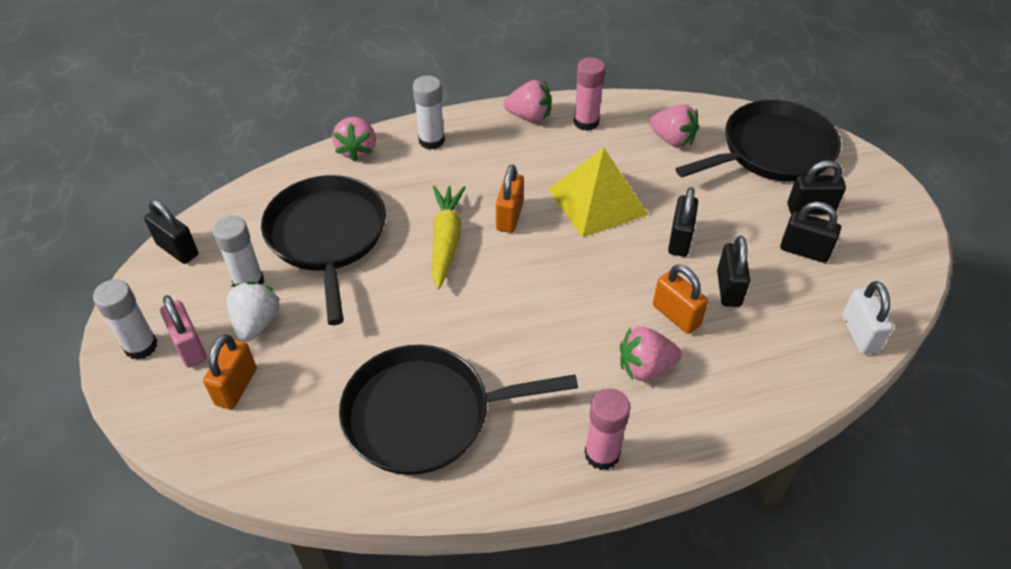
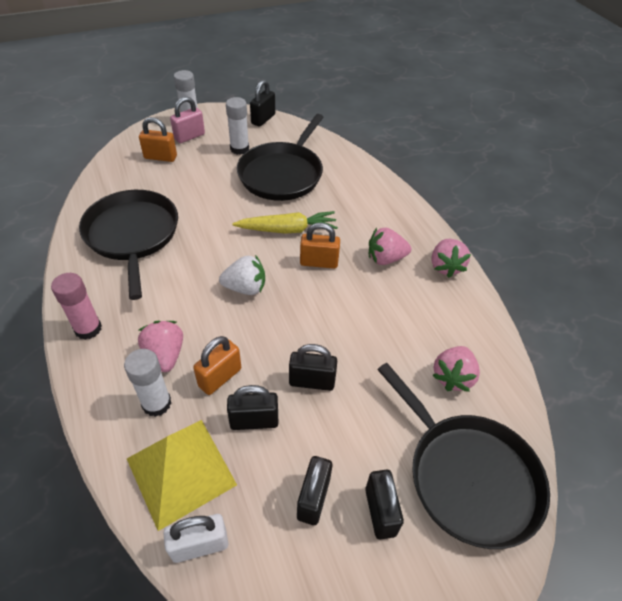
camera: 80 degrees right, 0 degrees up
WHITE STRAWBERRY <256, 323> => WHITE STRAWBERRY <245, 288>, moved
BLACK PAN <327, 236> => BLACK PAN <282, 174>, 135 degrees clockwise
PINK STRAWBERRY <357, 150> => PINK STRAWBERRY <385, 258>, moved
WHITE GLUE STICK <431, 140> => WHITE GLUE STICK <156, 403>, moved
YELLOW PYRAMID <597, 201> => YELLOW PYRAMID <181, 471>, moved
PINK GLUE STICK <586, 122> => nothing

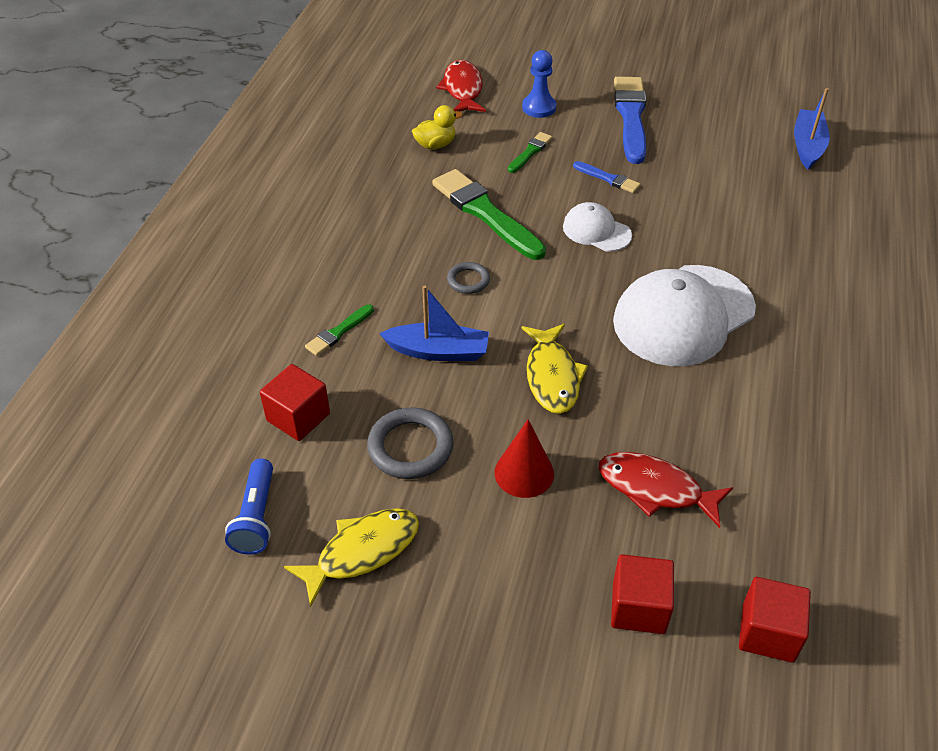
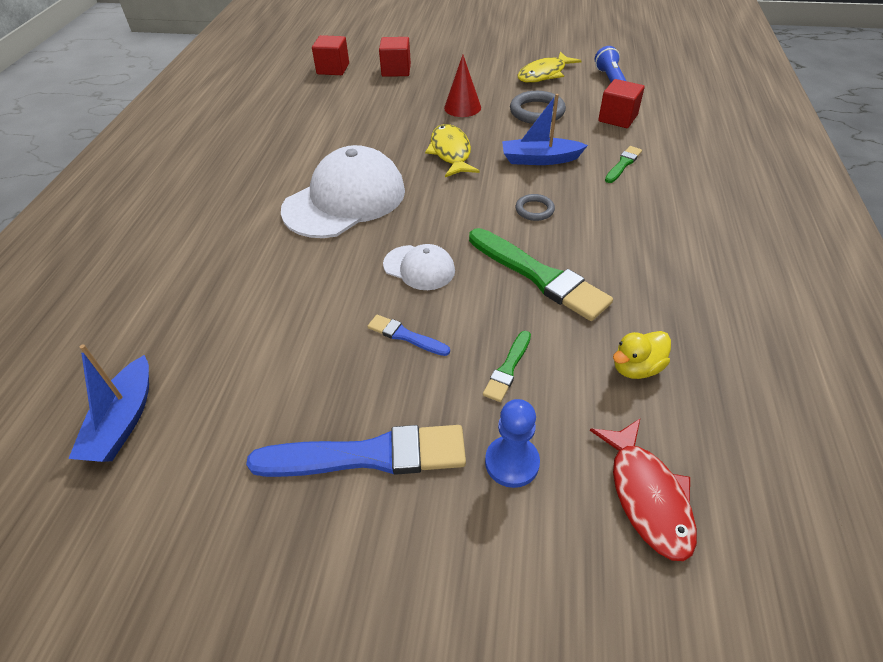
camera: 175 degrees right, 0 degrees up
RED FISH <655, 489> => nothing
BLUE BRUSH <631, 117> => BLUE BRUSH <367, 456>, 90 degrees counterclockwise

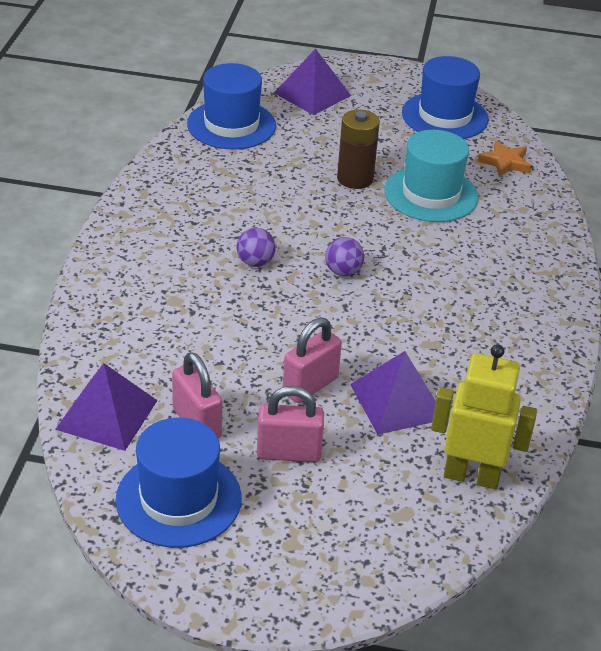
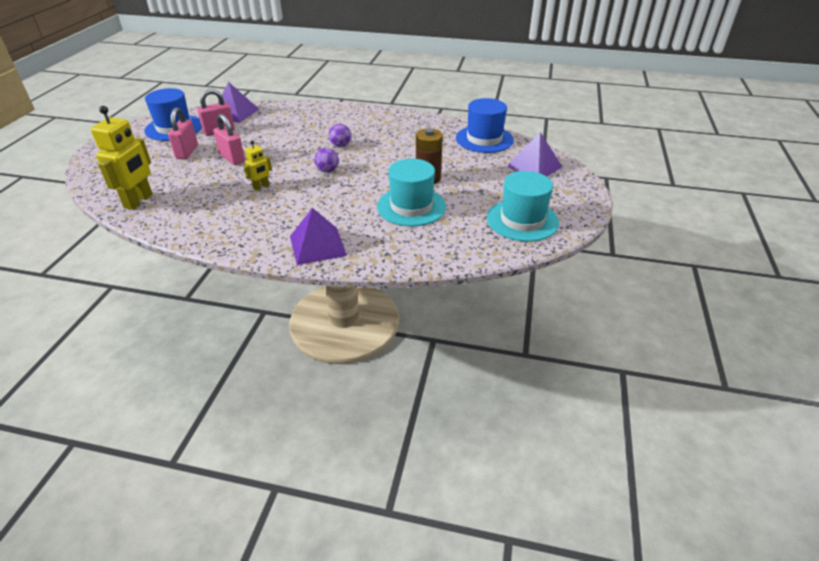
camera: 95 degrees right, 0 degrees up
PURPLE PYRAMID <397, 401> => PURPLE PYRAMID <317, 245>, moved
BLUE HAT <444, 116> => TURQUOISE HAT <522, 220>
ORANGE STAR <505, 162> => nothing
nothing => YELLOW ROBOT <261, 187>

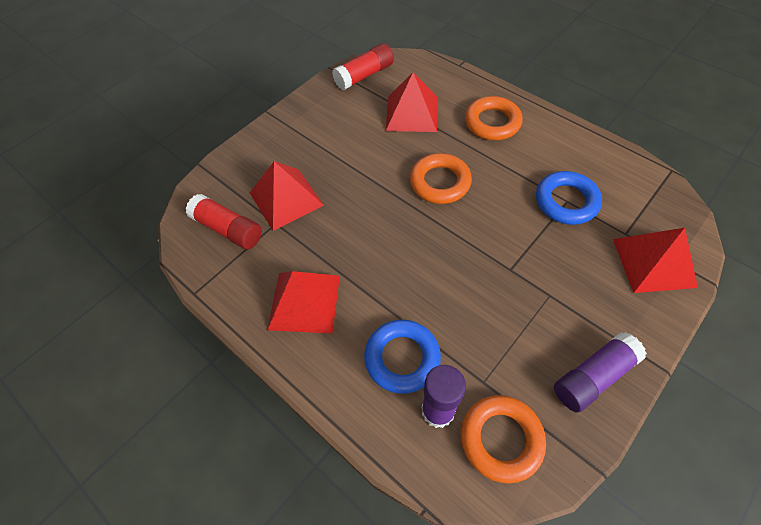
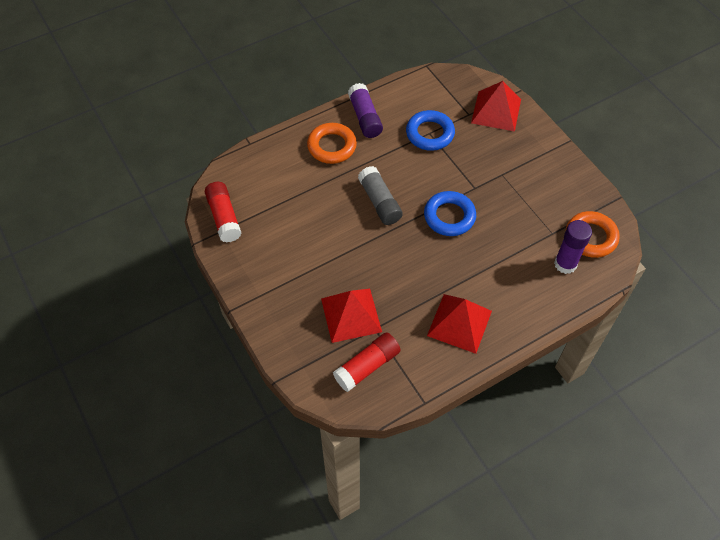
camera: 75 degrees left, 0 degrees up
BLUE RING <402, 358> => BLUE RING <449, 216>, moved
RED PYRAMID <412, 113> => nothing
ORANGE RING <440, 182> => GREY GLUE STICK <379, 202>
PURPLE GLUE STICK <593, 377> => PURPLE GLUE STICK <365, 117>, moved

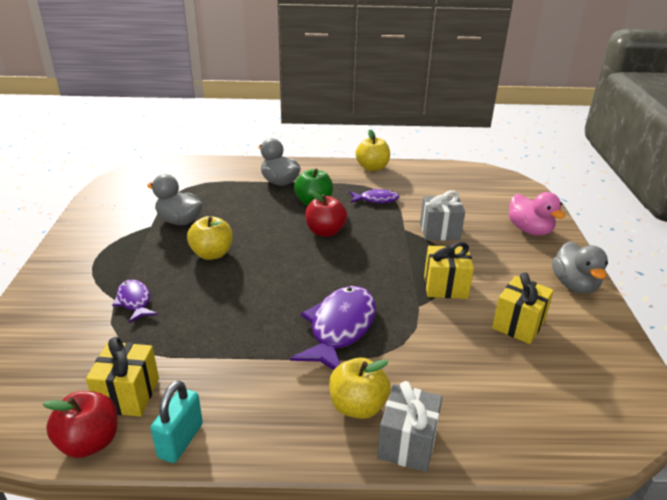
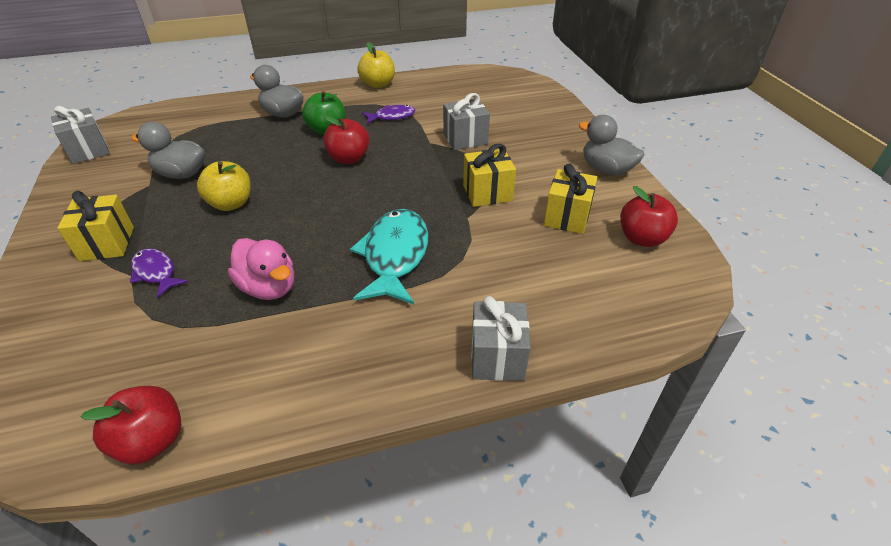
camera: 15 degrees left, 10 degrees up
YELLOW GIFT <128, 395> => YELLOW GIFT <107, 243>, moved
TURQUOISE PADLOCK <181, 440> => nothing
PURPLE FISH <340, 328> => TURQUOISE FISH <395, 256>
YELLOW APPLE <357, 406> => nothing
PINK DUCK <529, 230> => PINK DUCK <269, 287>, moved
GREY DUCK <574, 285> => GREY DUCK <606, 169>, 150 degrees clockwise
nothing => GREY GIFT <88, 150>
nothing => RED APPLE <642, 238>

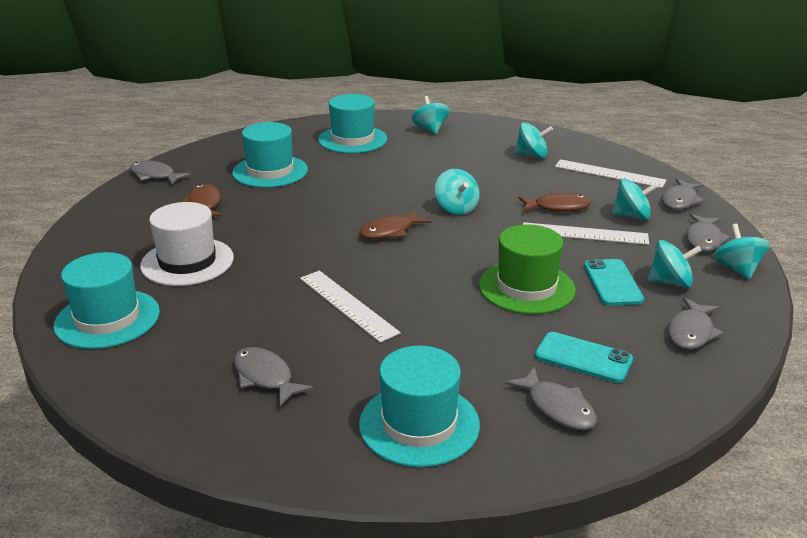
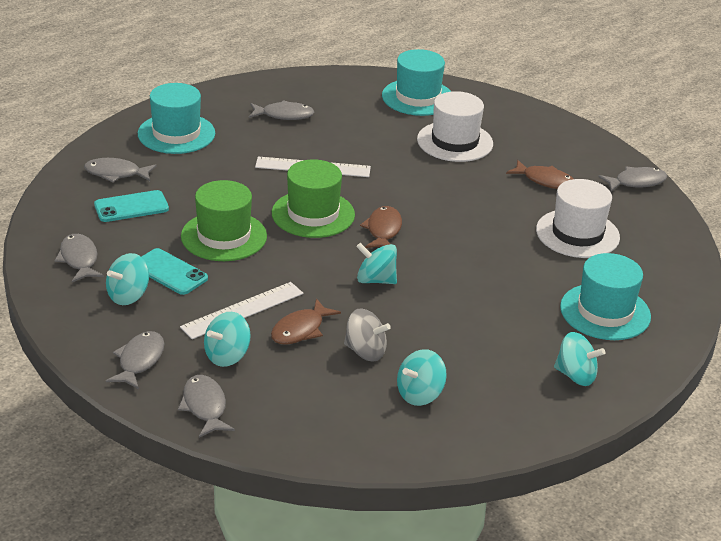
camera: 130 degrees right, 5 degrees up
TURQUOISE HAT <270, 171> => WHITE HAT <577, 234>
WHITE RULER <609, 173> => nothing
GREY FISH <704, 239> => GREY FISH <139, 361>, 45 degrees clockwise
TURQUOISE SPINNING TOP <737, 269> => nothing
nothing => GREEN HAT <313, 214>
nothing => GREY SPINNING TOP <365, 351>

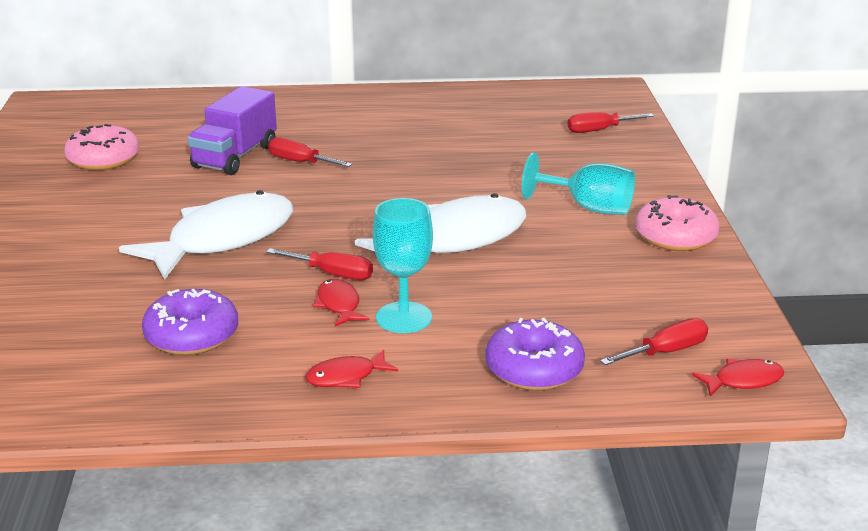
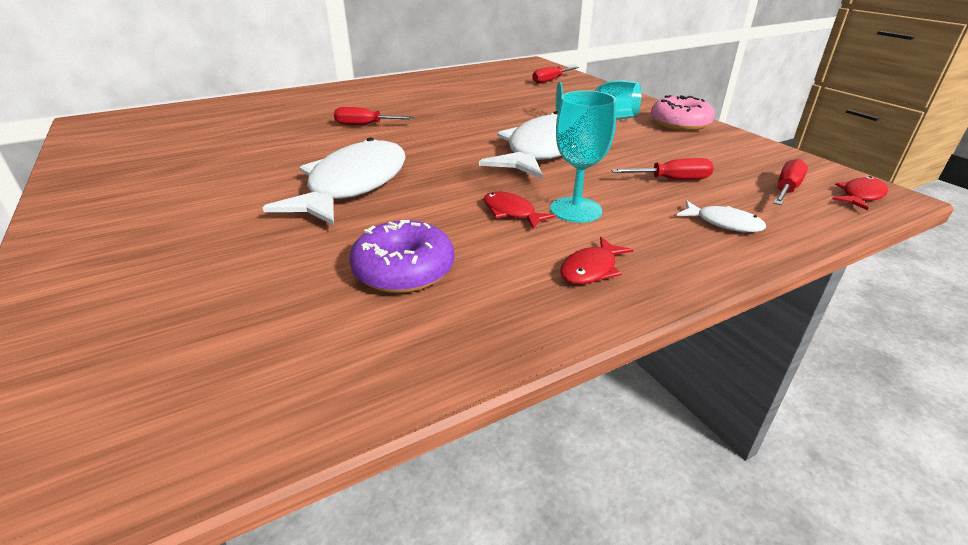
camera: 25 degrees left, 5 degrees up
PINK DONUT <103, 159> => nothing
PURPLE TRUCK <235, 157> => nothing
RED SCREWDRIVER <332, 274> => RED SCREWDRIVER <672, 180>, moved
PURPLE DONUT <534, 369> => WHITE FISH <724, 223>

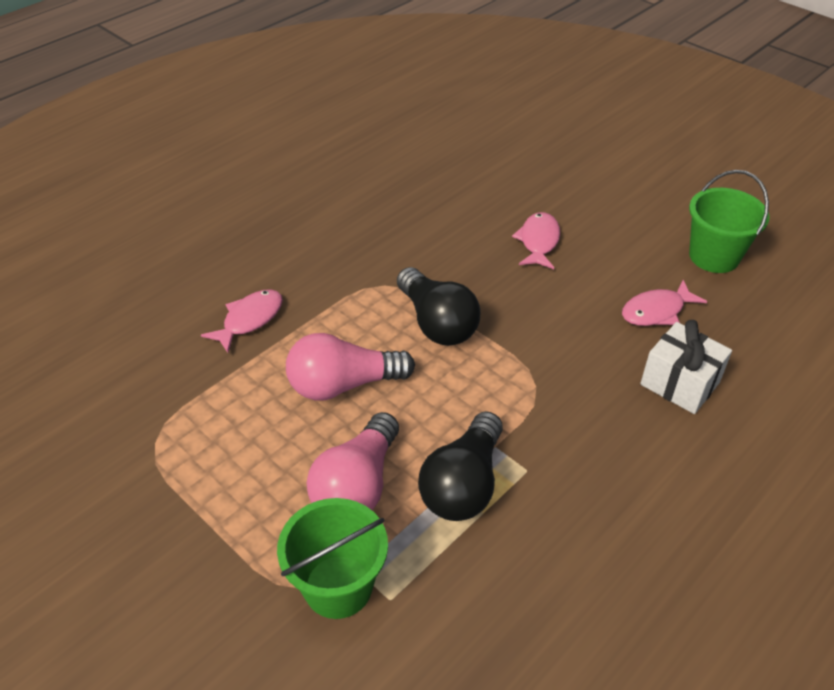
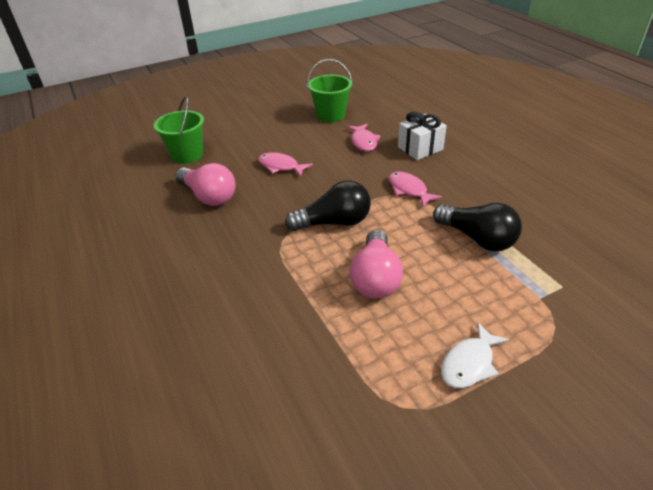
camera: 70 degrees left, 5 degrees down
PINK FISH <249, 320> => PINK FISH <409, 190>, moved
GREEN BUCKET <338, 586> => GREEN BUCKET <187, 155>, moved
PINK LIGHT BULB <357, 486> => PINK LIGHT BULB <209, 196>, moved
nothing => WHITE FISH <469, 363>

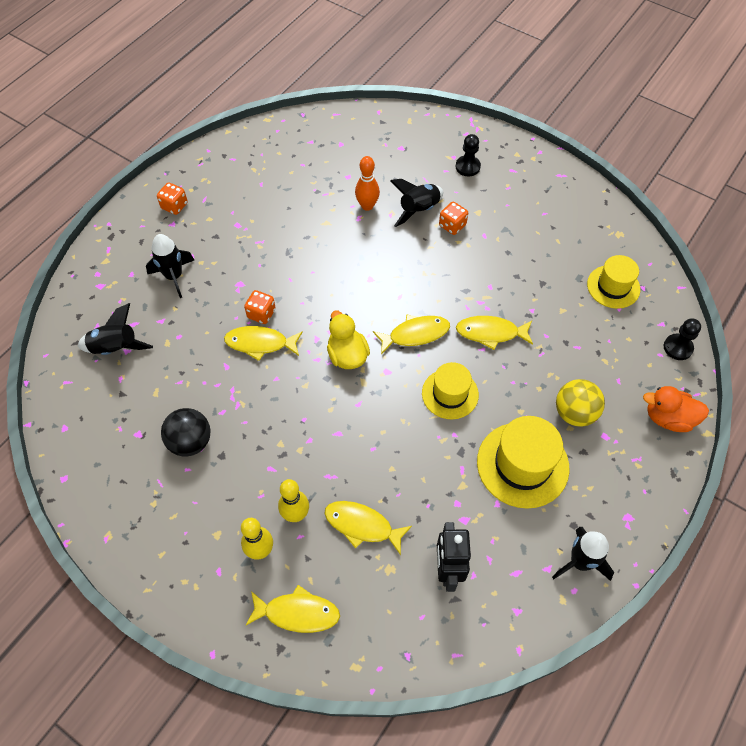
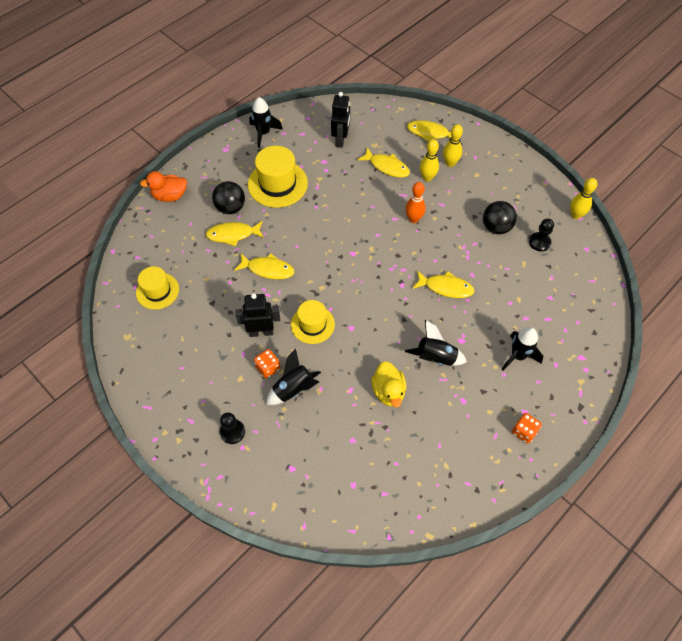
camera: 170 degrees left, 0 degrees up
BLACK ROCKET <116, 348> => BLACK ROCKET <435, 357>, moved
ORANGE DICE <261, 314> => nothing
YELLOW DUCK <347, 355> => YELLOW DUCK <388, 391>, moved
ORANGE BOWLING PIN <367, 206> => ORANGE BOWLING PIN <413, 219>, moved
YELLOW FISH <415, 334> => YELLOW FISH <233, 234>, moved
YELLOW HAT <450, 394> => YELLOW HAT <312, 324>, moved
YELLOW BALL <574, 413> => BLACK BALL <230, 208>
ORANGE DUCK <668, 418> => ORANGE DUCK <170, 196>, 150 degrees clockwise
BLACK PAWN <678, 348> => BLACK PAWN <539, 242>, moved
nothing => BLACK ROBOT <261, 332>
nothing => YELLOW BOWLING PIN <575, 215>

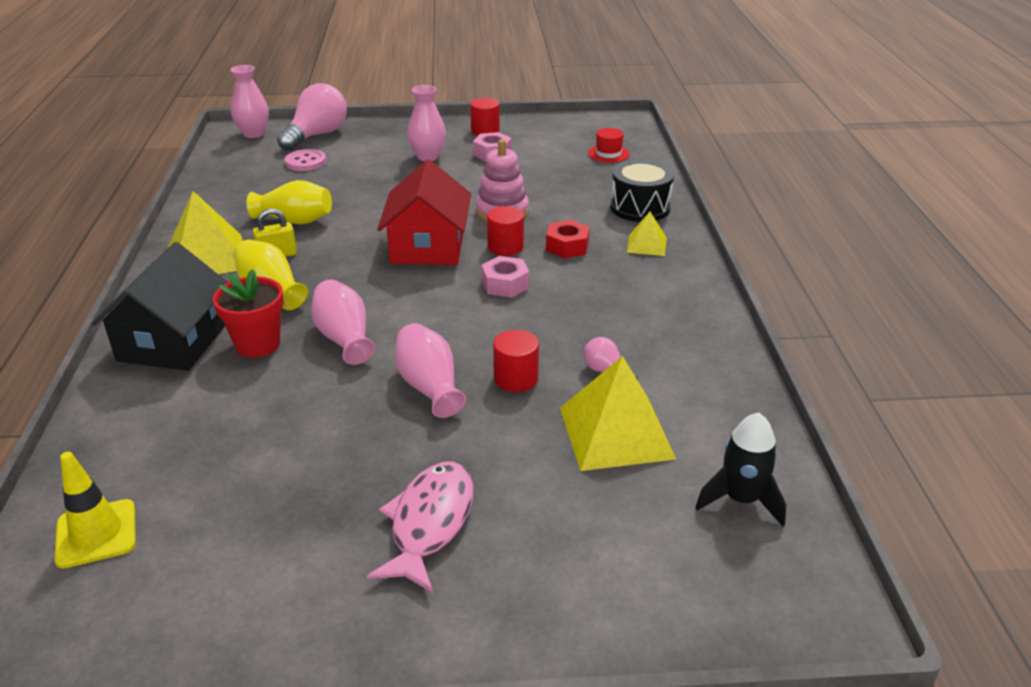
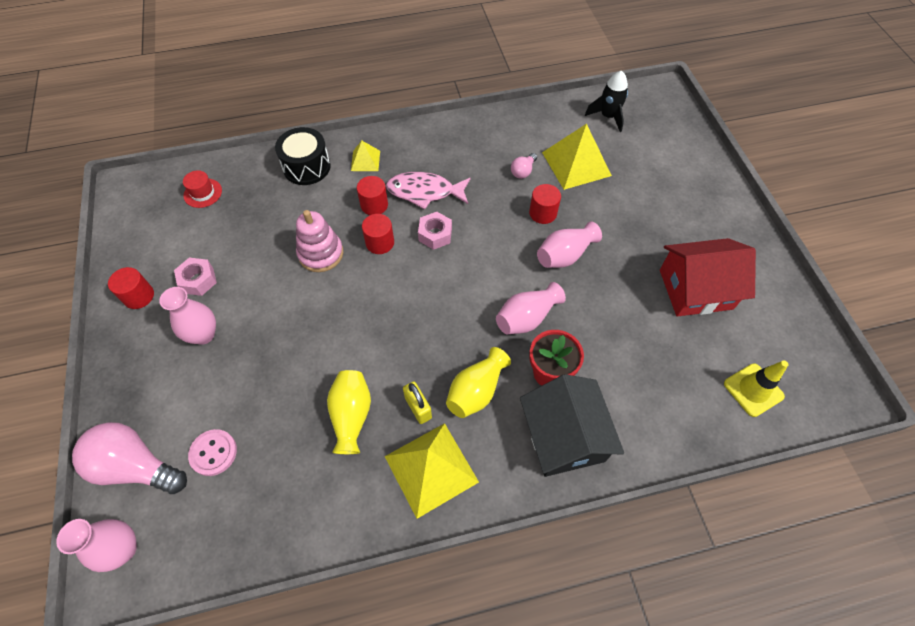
camera: 100 degrees left, 25 degrees up
BLACK HOUSE <173, 342> => BLACK HOUSE <564, 437>, 75 degrees clockwise
PINK FISH <429, 523> => PINK FISH <425, 192>, moved
RED HOUSE <428, 246> => RED HOUSE <695, 289>, moved
RED NUT <567, 246> => RED CYLINDER <374, 205>

